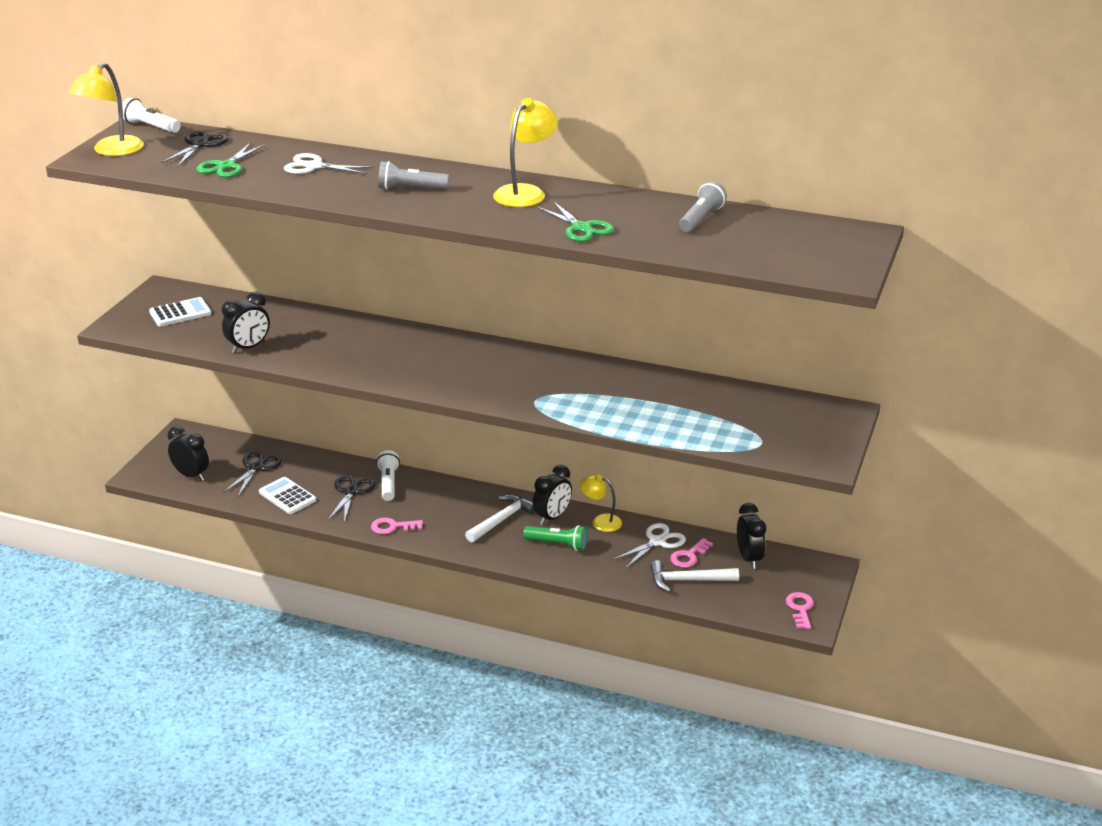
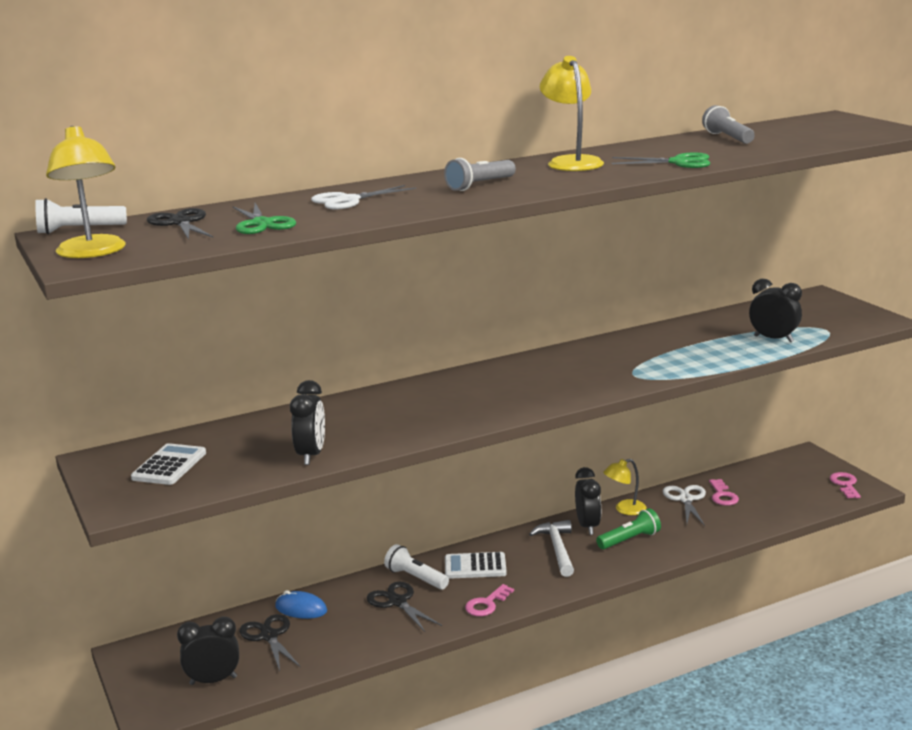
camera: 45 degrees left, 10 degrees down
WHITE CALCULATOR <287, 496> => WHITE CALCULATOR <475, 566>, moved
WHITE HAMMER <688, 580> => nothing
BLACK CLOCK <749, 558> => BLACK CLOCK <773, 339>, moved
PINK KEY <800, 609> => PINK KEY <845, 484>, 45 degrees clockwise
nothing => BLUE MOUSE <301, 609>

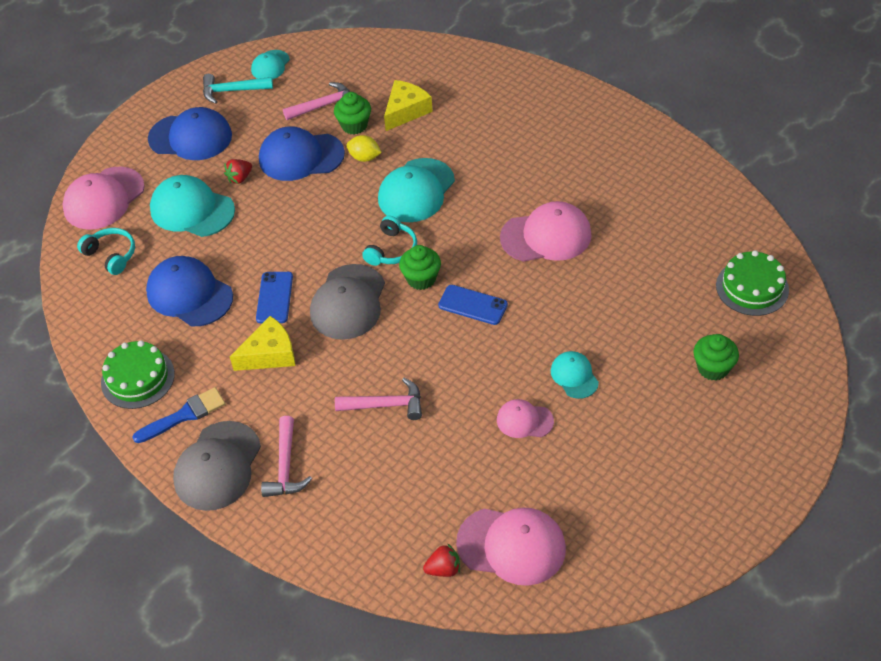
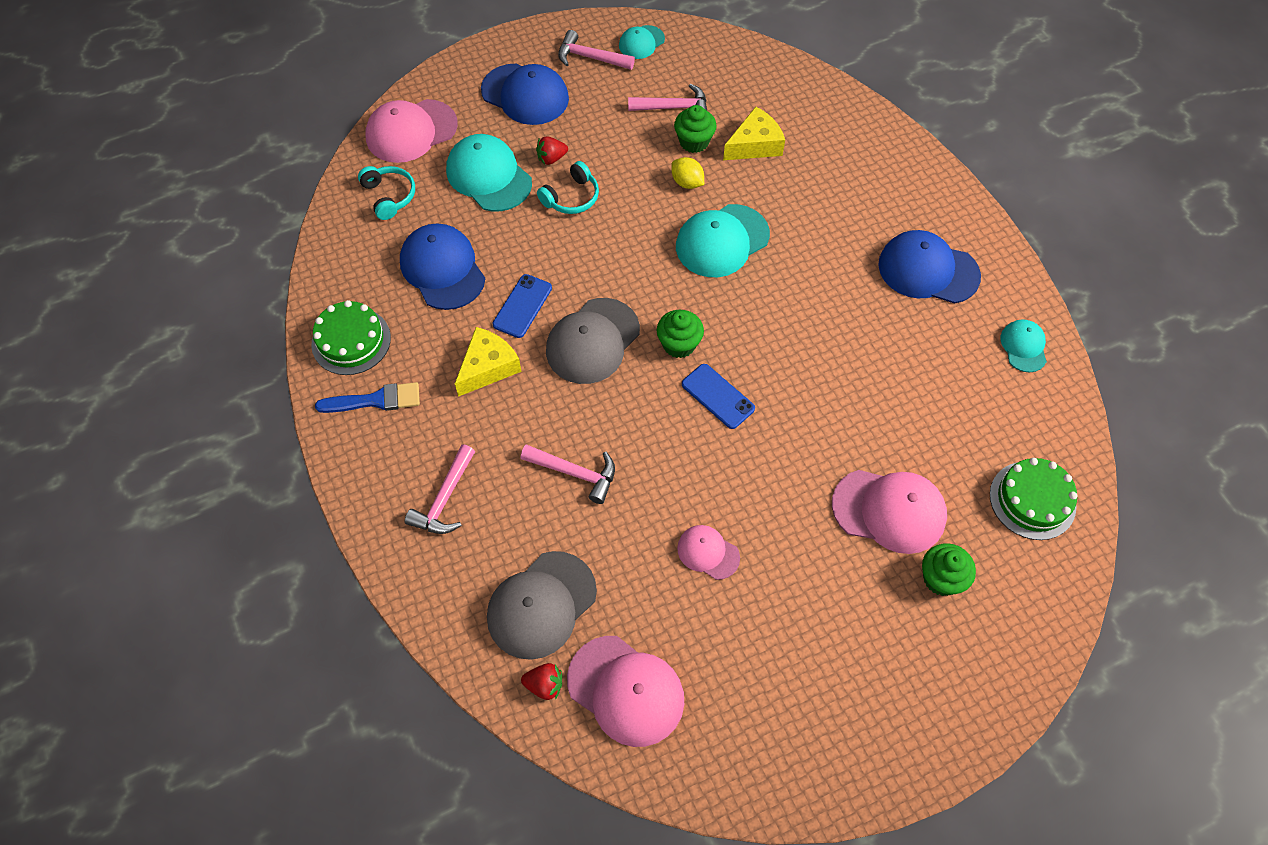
camera: 20 degrees right, 10 degrees up
GREY CAP <218, 466> => GREY CAP <541, 605>, moved
TURQUOISE HAMMER <232, 91> => PINK HAMMER <590, 57>
YELLOW CHEESE <269, 354> => YELLOW CHEESE <488, 367>, 45 degrees counterclockwise
BLUE CAP <301, 157> => BLUE CAP <928, 270>, moved
TURQUOISE HEADPHONES <391, 250> => TURQUOISE HEADPHONES <571, 197>, moved
PINK CAP <546, 236> => PINK CAP <889, 510>, moved
TURQUOISE CAP <574, 376> => TURQUOISE CAP <1023, 347>, moved

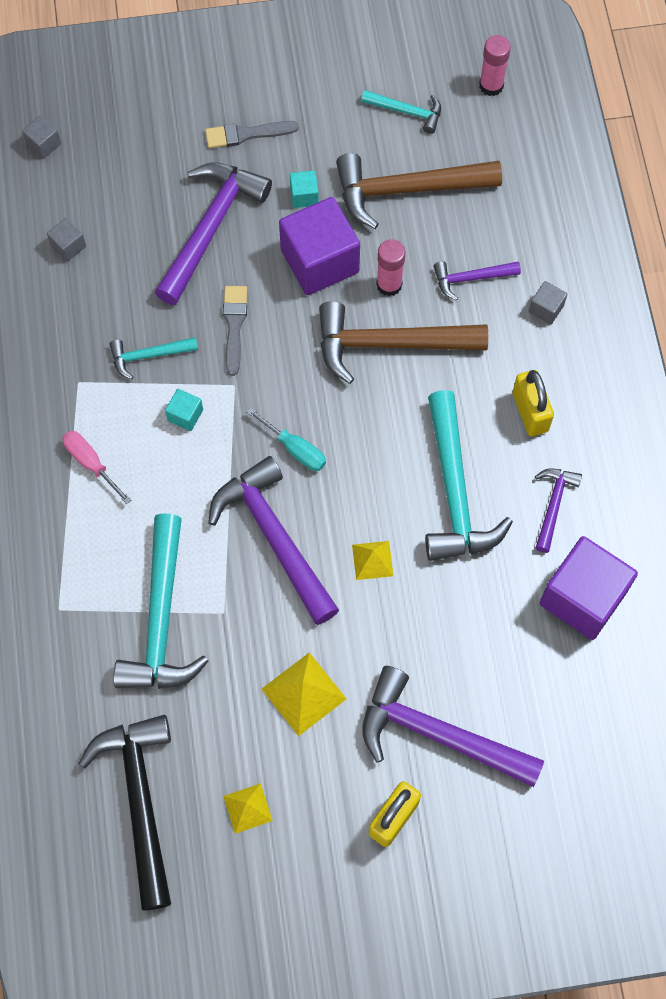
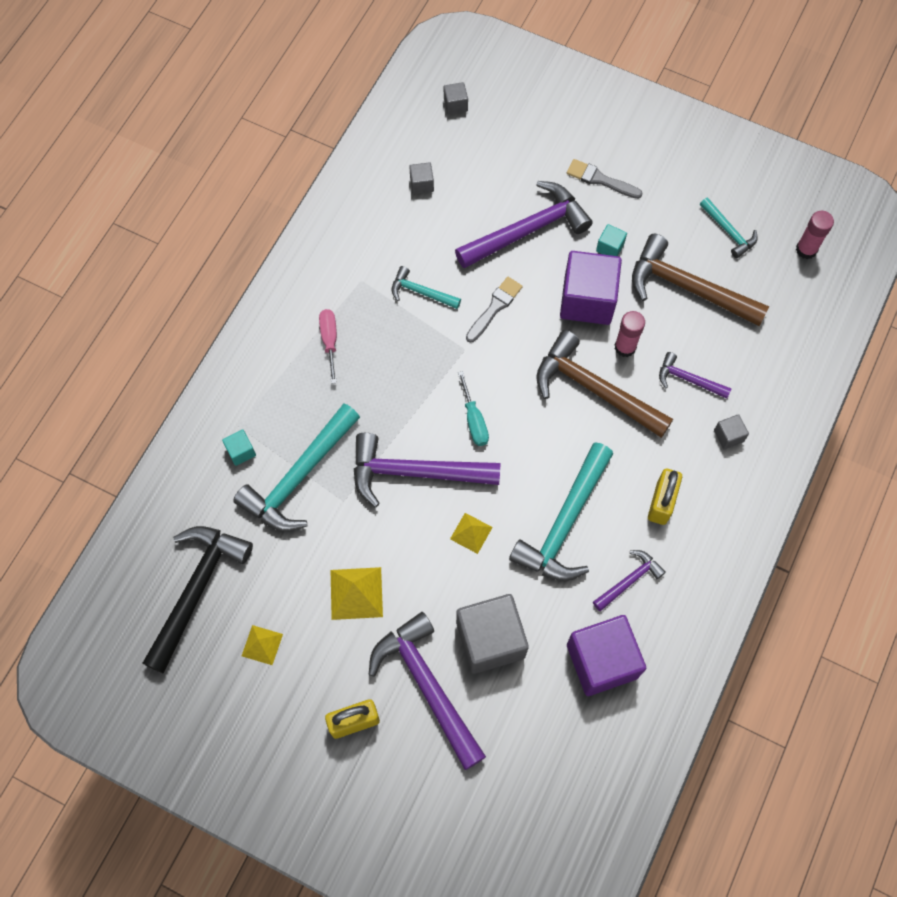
camera: 35 degrees right, 0 degrees up
TURQUOISE CUBE <185, 415> => TURQUOISE CUBE <241, 451>, moved
PURPLE HAMMER <275, 538> => PURPLE HAMMER <415, 472>, 90 degrees counterclockwise
nothing => GREY CUBE <490, 640>

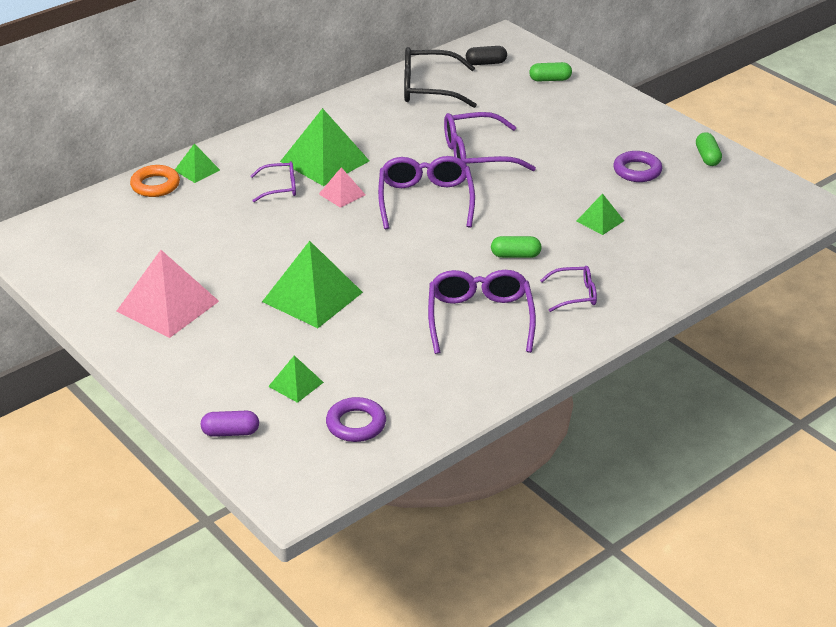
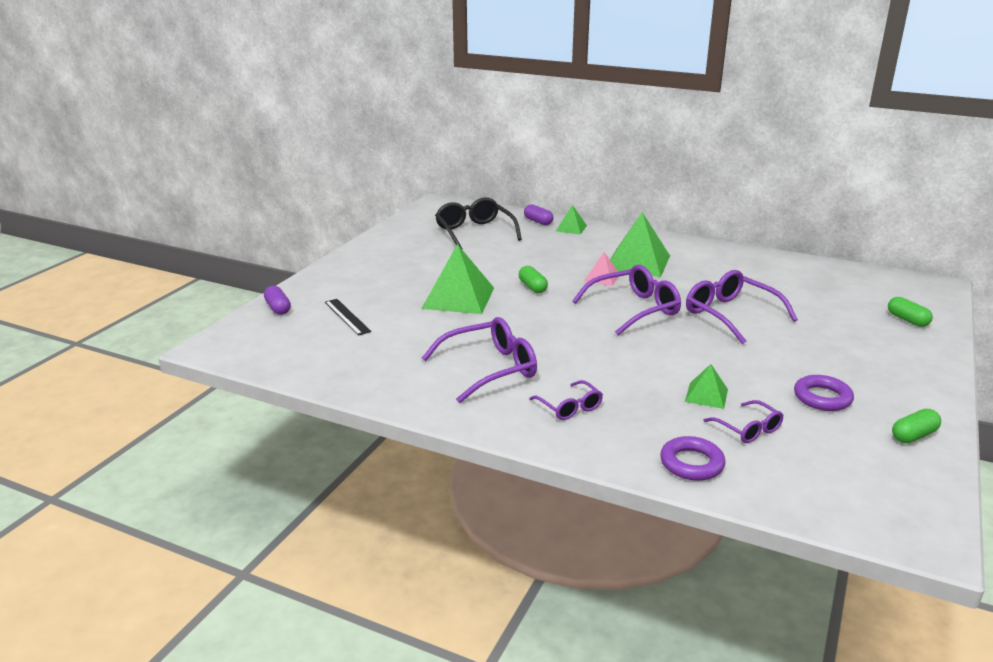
camera: 65 degrees right, 10 degrees down
PINK PYRAMID <168, 306> => nothing
ORANGE RING <155, 185> => PURPLE CAPSULE <538, 222>
PURPLE GLASSES <280, 187> => PURPLE GLASSES <748, 429>, moved
GREEN PYRAMID <295, 384> => BLACK RULER <347, 316>
PURPLE RING <356, 424> => PURPLE RING <691, 463>, moved
BLACK GLASSES <428, 89> => BLACK GLASSES <474, 232>, moved
BLACK CAPSULE <486, 63> => nothing
GREEN CAPSULE <515, 255> => GREEN CAPSULE <532, 287>, moved

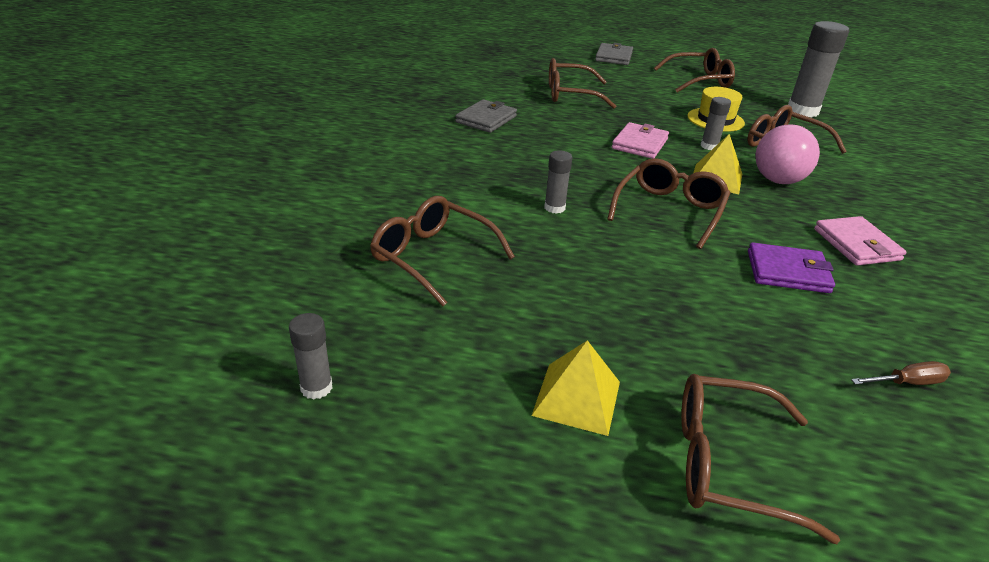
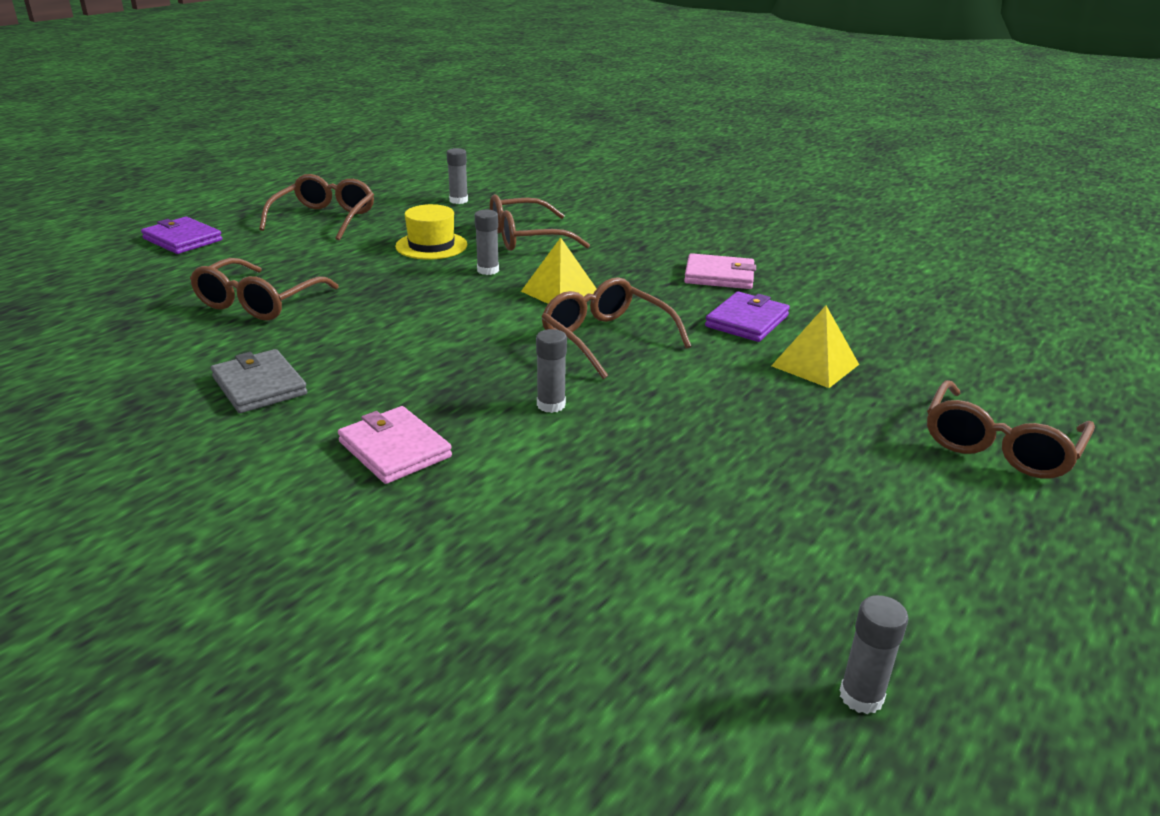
camera: 65 degrees left, 5 degrees down
BROWN GLASSES <434, 258> => nothing
YELLOW PYRAMID <577, 398> => YELLOW PYRAMID <815, 365>, moved
GREY WALLET <613, 57> => PURPLE WALLET <182, 239>
PINK WALLET <640, 144> => PINK WALLET <395, 449>, moved
PINK BALL <778, 180> => nothing
GREY GLUE STICK <802, 111> => GREY GLUE STICK <458, 200>, x0.51
BROWN SCREWDRIVER <907, 382> => nothing

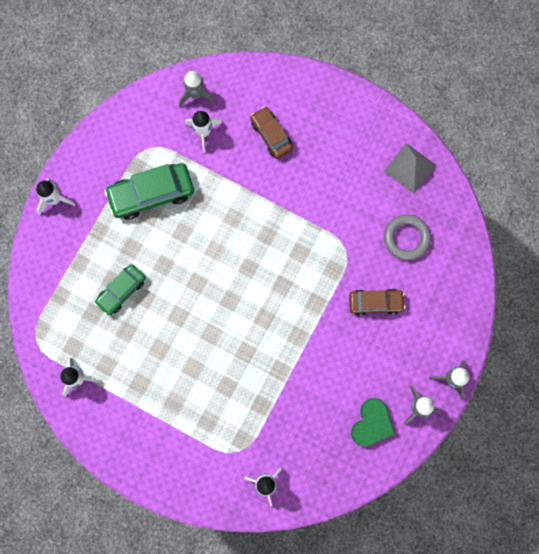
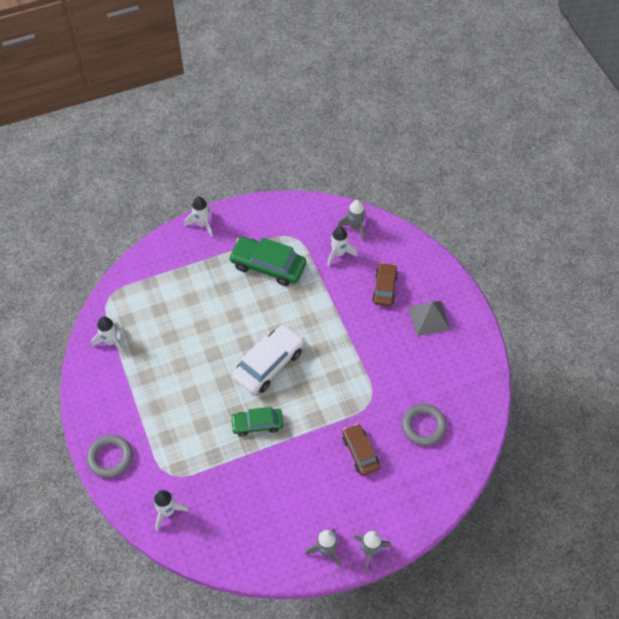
camera: 40 degrees right, 20 degrees down
GREEN CAR <121, 291> => GREEN CAR <257, 424>, moved
BROWN CAR <375, 303> => BROWN CAR <360, 452>, 150 degrees counterclockwise
GREEN HEART <372, 423> => nothing
GREY PYRAMID <410, 168> => GREY PYRAMID <429, 318>, moved
nothing => GREY RING <110, 457>
nothing => WHITE CAR <269, 364>

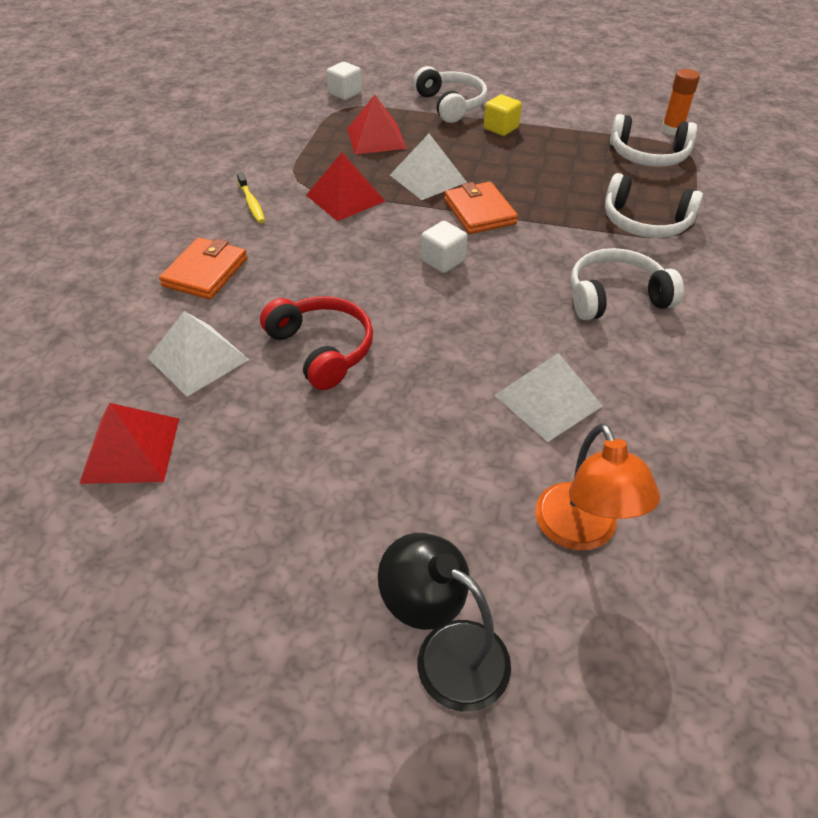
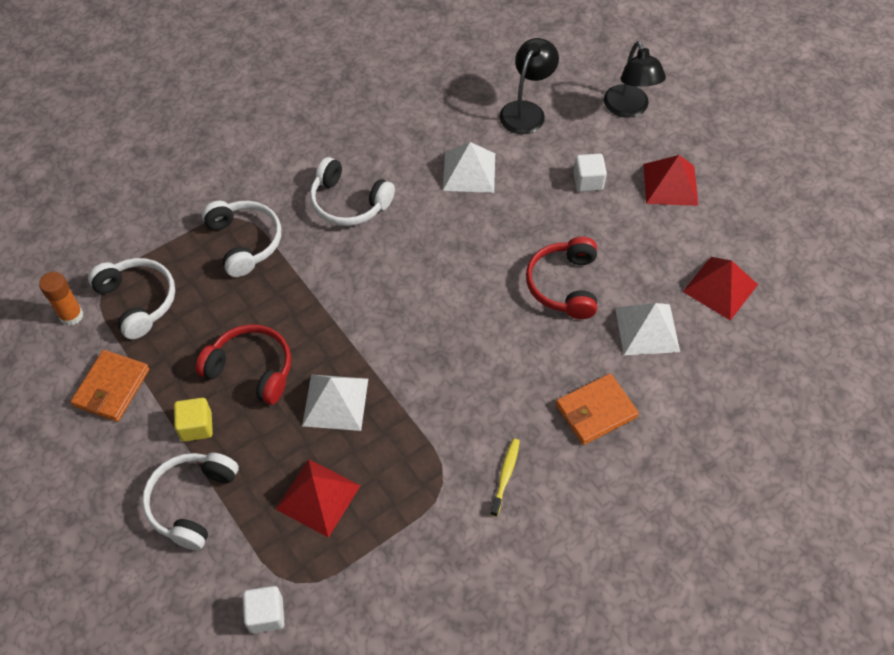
camera: 140 degrees left, 10 degrees up
RED PYRAMID <345, 198> => RED PYRAMID <670, 184>, moved
WHITE CUBE <443, 261> => WHITE CUBE <588, 181>, moved
ORANGE WALLET <479, 212> => ORANGE WALLET <112, 388>, moved
ORANGE LAMP <581, 532> => BLACK LAMP <526, 111>
nothing => RED HEADPHONES <251, 369>

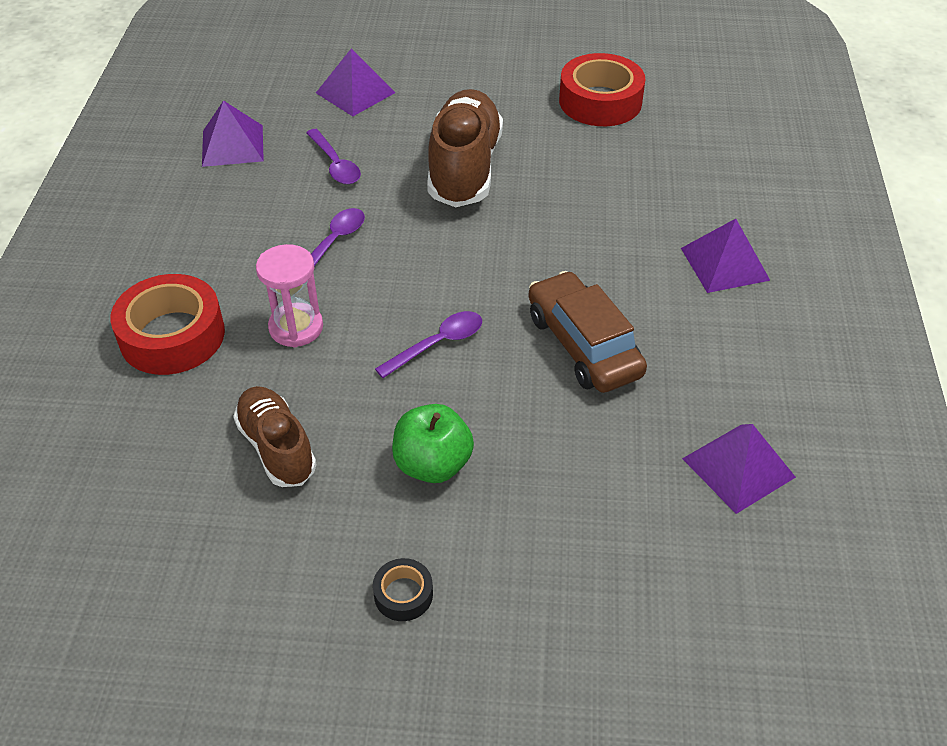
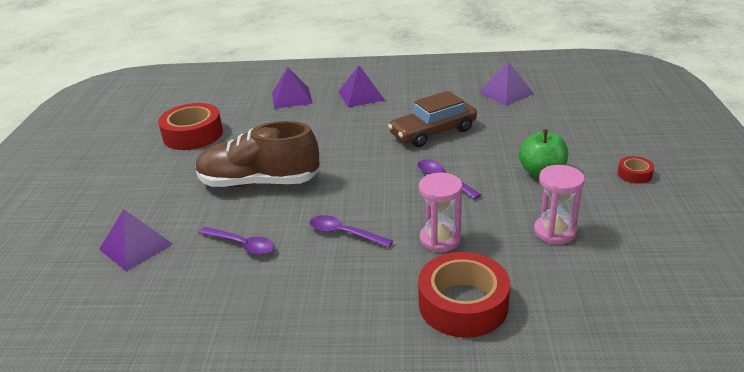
camera: 90 degrees left, 15 degrees down
PURPLE PYRAMID <232, 145> => PURPLE PYRAMID <291, 98>, moved
BROWN SHOE <277, 447> => PINK HOURGLASS <555, 232>
PURPLE SPOON <335, 164> => PURPLE SPOON <242, 245>, 60 degrees clockwise
BLACK TAPE <403, 594> => RED TAPE <634, 174>

